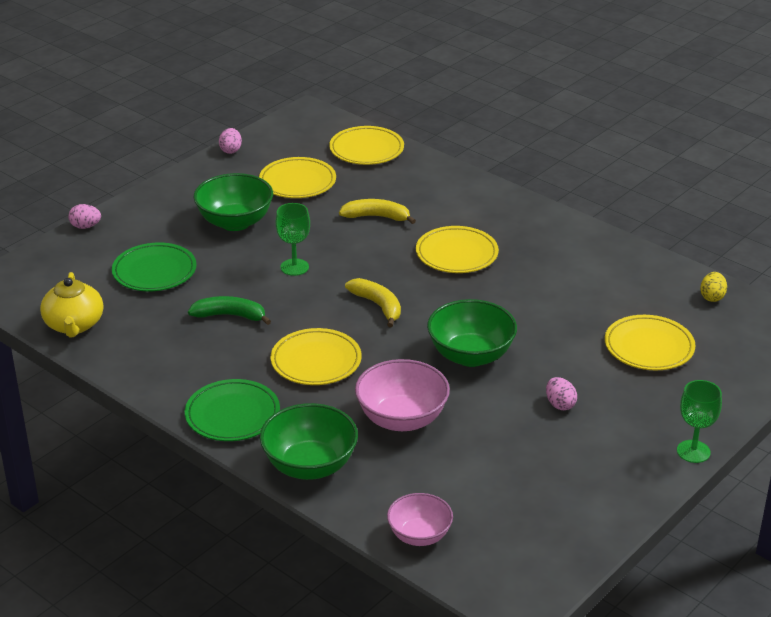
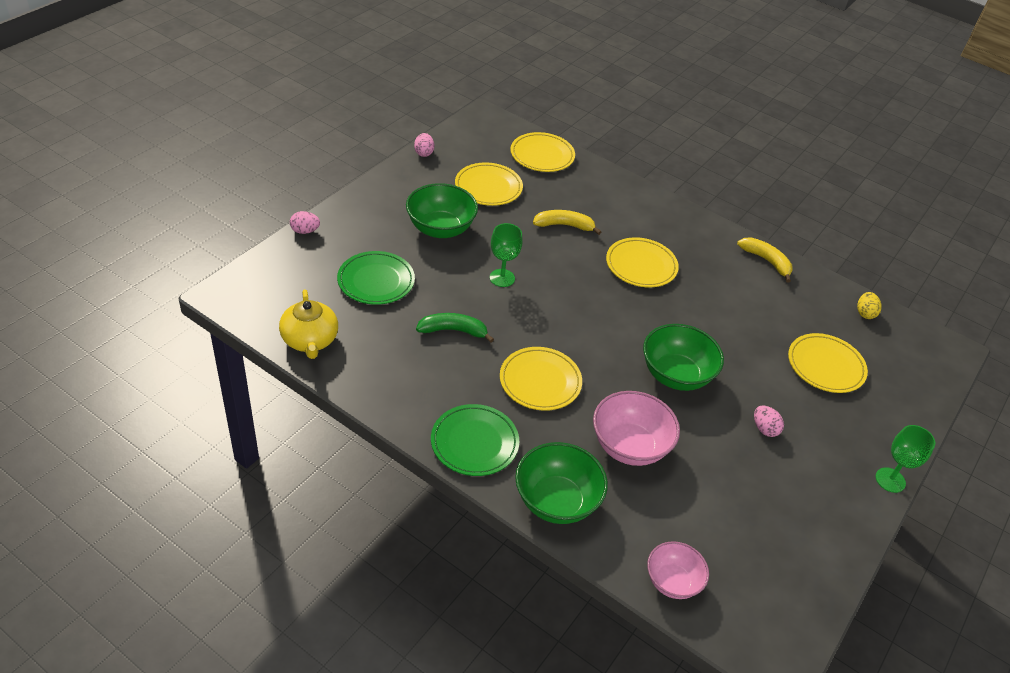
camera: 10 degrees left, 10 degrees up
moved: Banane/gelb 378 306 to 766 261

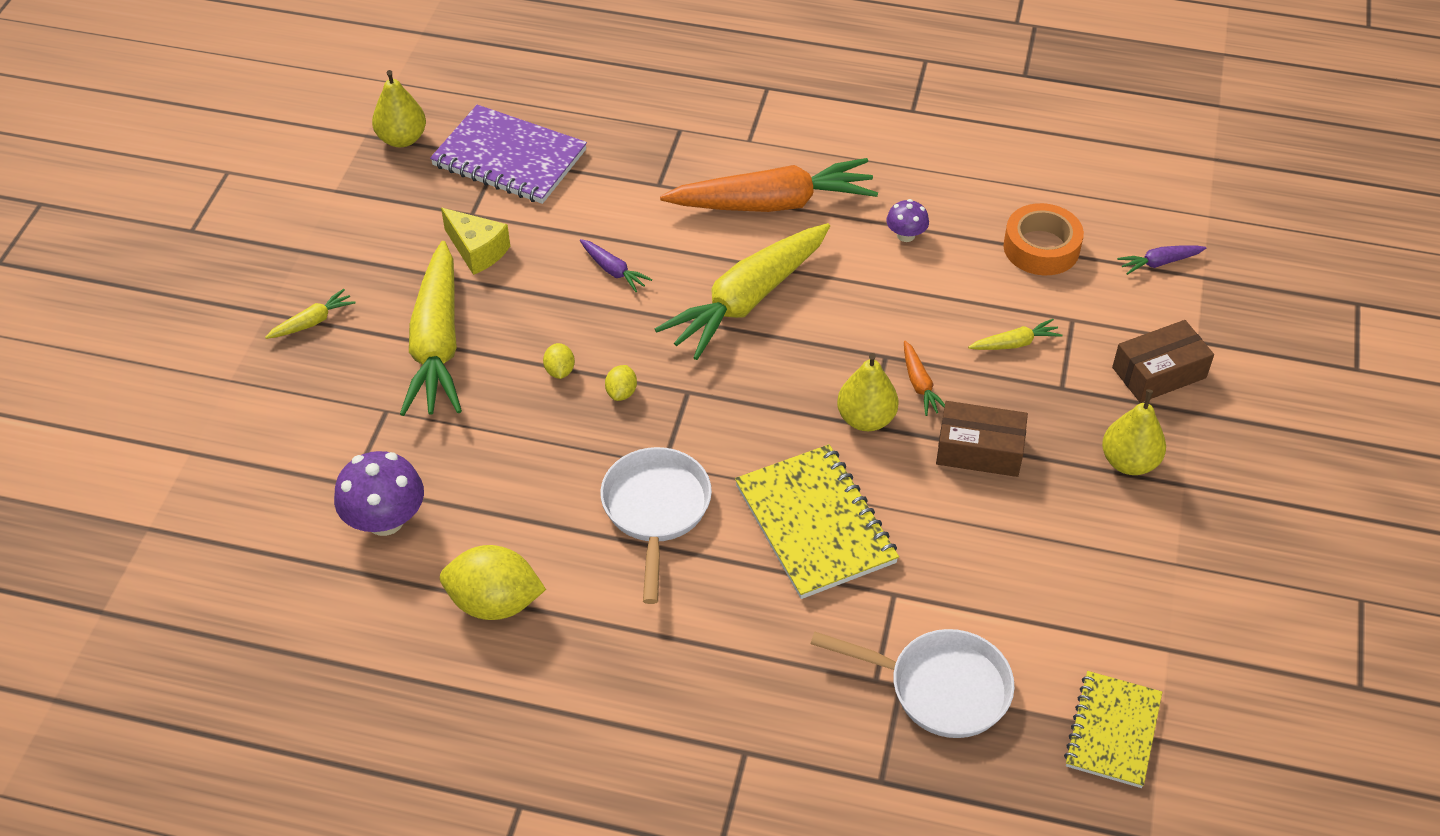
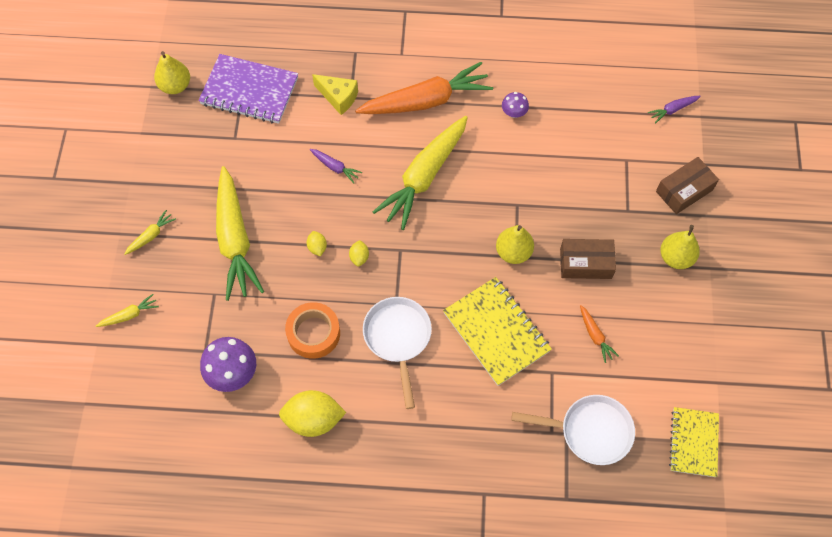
camera: 10 degrees left, 15 degrees up
moved: Käse/gelb 477 251 to 338 97; Karotte/orange 920 385 to 595 336; Karotte/gelb 1015 343 to 129 315; Klebeband/orange 1041 248 to 313 333

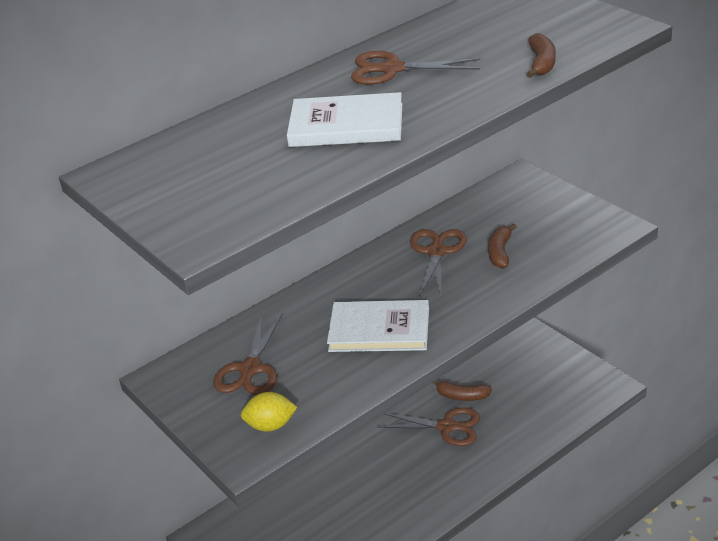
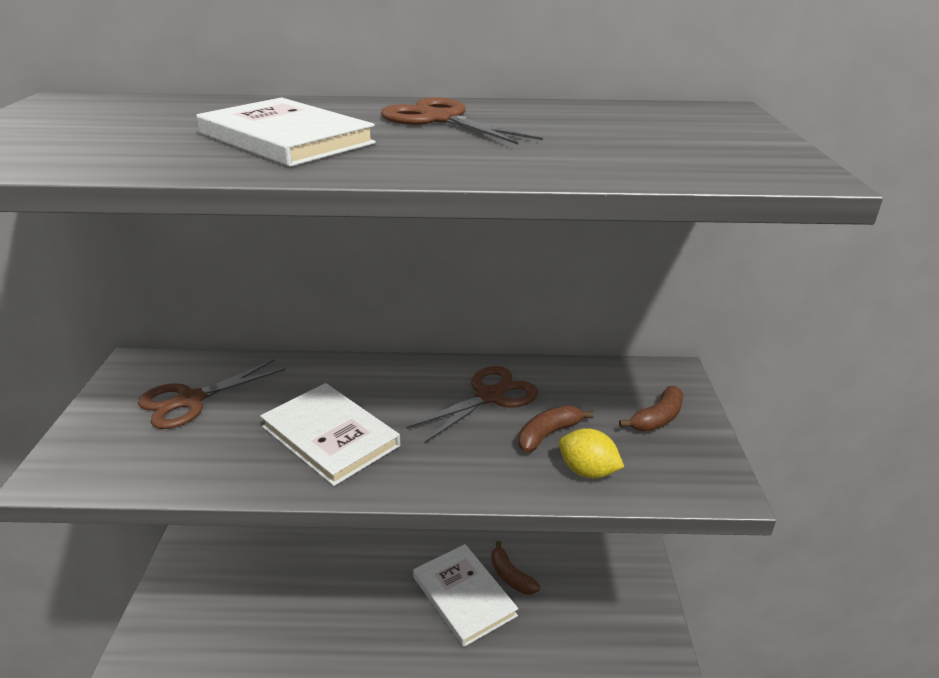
camera: 35 degrees right, 5 degrees down
moved: Zitrone/gelb 271 425 to 587 471; Banane/braun 541 63 to 657 418
replaced: Schere/braun 446 427 to Buch/weiß 464 596

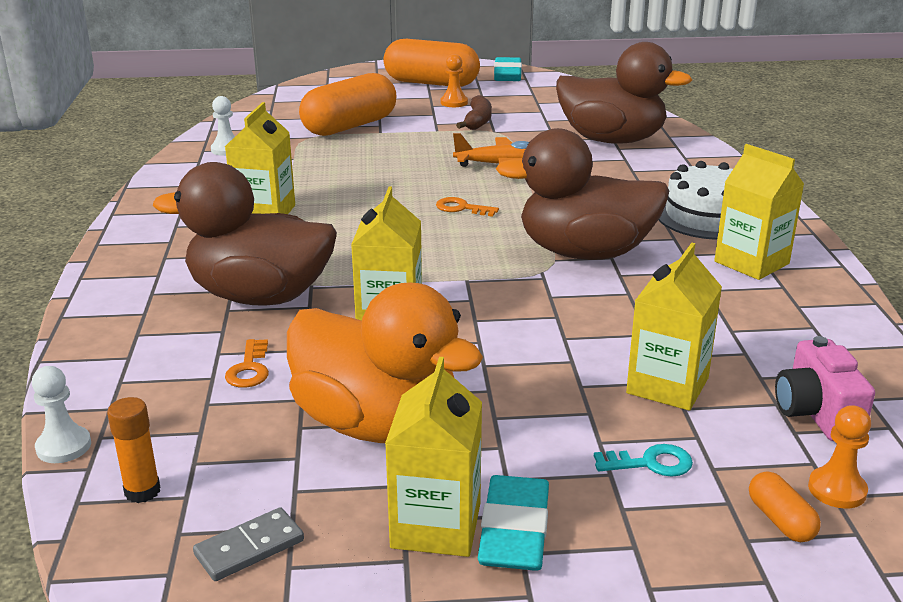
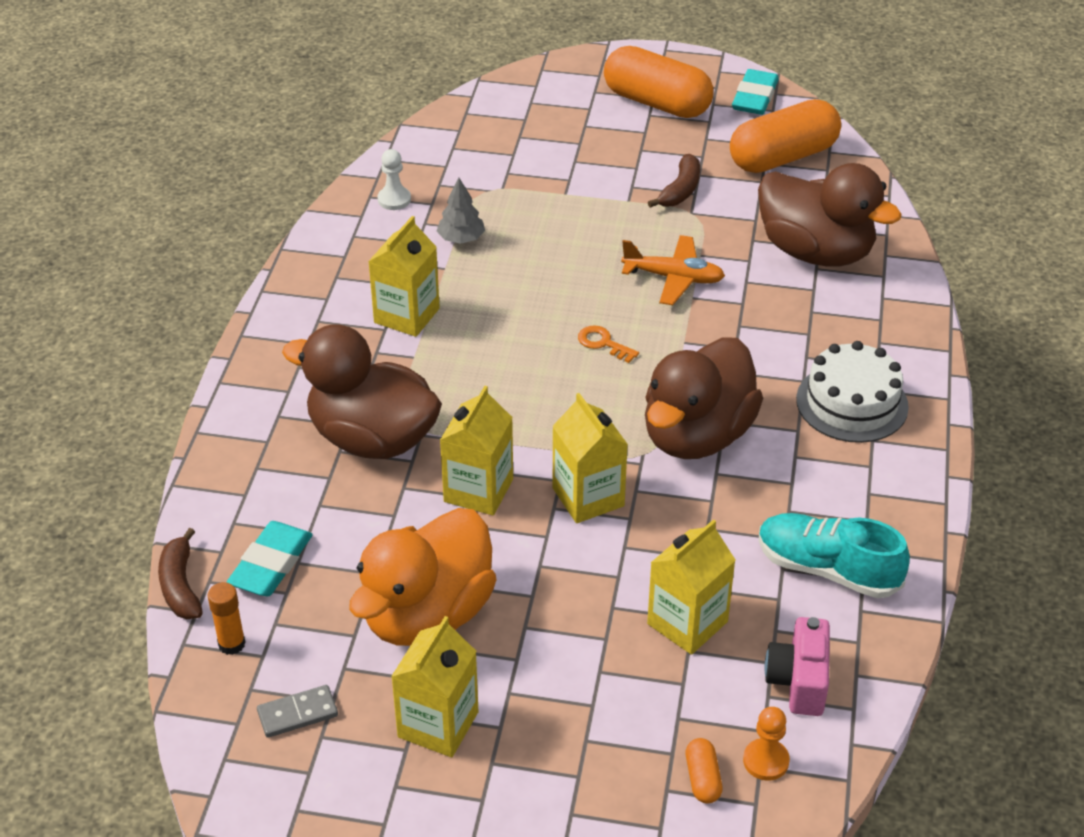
camera: 15 degrees right, 15 degrees up
removed: Schlüssel/orange 249 369; Bauer/orange 454 102; Schlüssel/türkis 650 463
added: Baum/grau 461 239; Schuh/türkis 827 569
moved: Kapsel/orange 350 126 to 783 157; Radiergummi/türkis 514 530 to 271 564; Getränkekarton/gelb 751 263 to 588 497
replaced: Bauer/weiß 64 446 to Banane/braun 180 586
turned: Ente/orange 378 424 = 427 614 75 degrees clockwise; Ente/braun 585 253 = 697 435 75 degrees counterclockwise

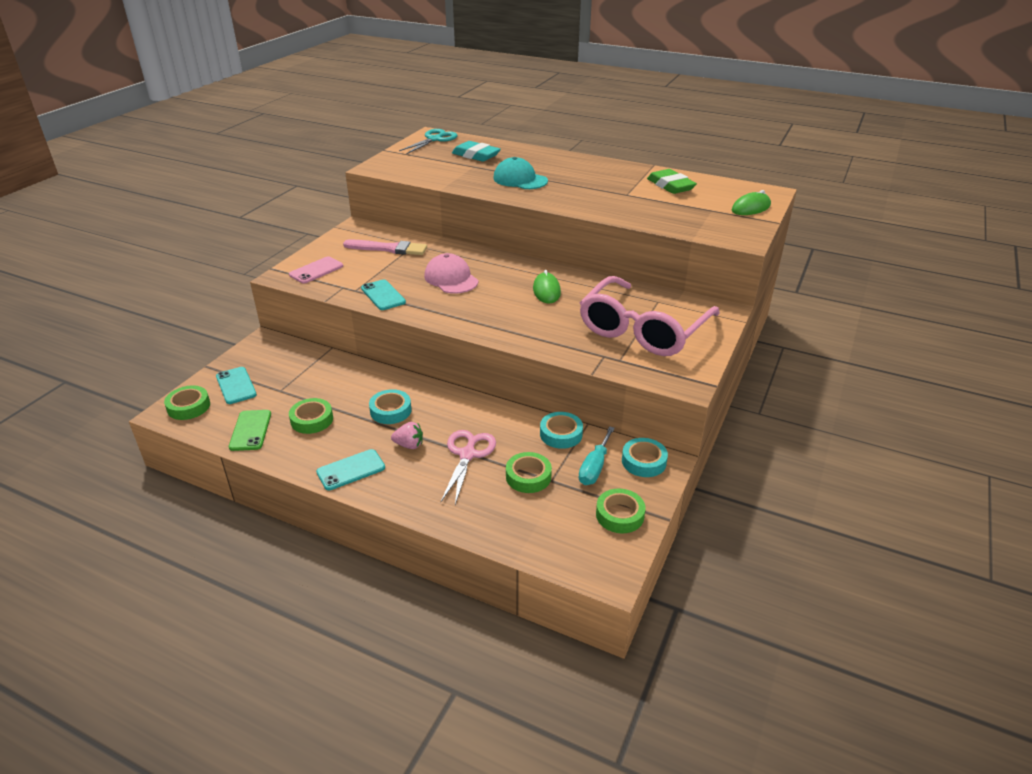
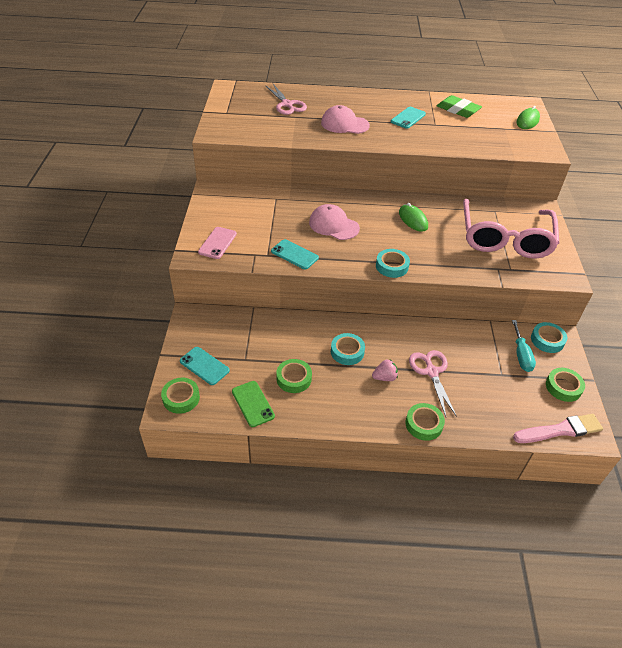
camera: 25 degrees left, 10 degrees up
removed: Schere/türkis 434 139
moved: Handy/türkis 351 470 to 408 118; Pinsel/rosa 389 249 to 560 430; Klebeband/grün 528 477 to 424 424; Klebeband/türkis 561 434 to 392 266
replaced: Radiergummi/türkis 476 155 to Schere/rosa 287 104
recoloured: Kappe/türkis 520 179 to Kappe/rosa 344 124

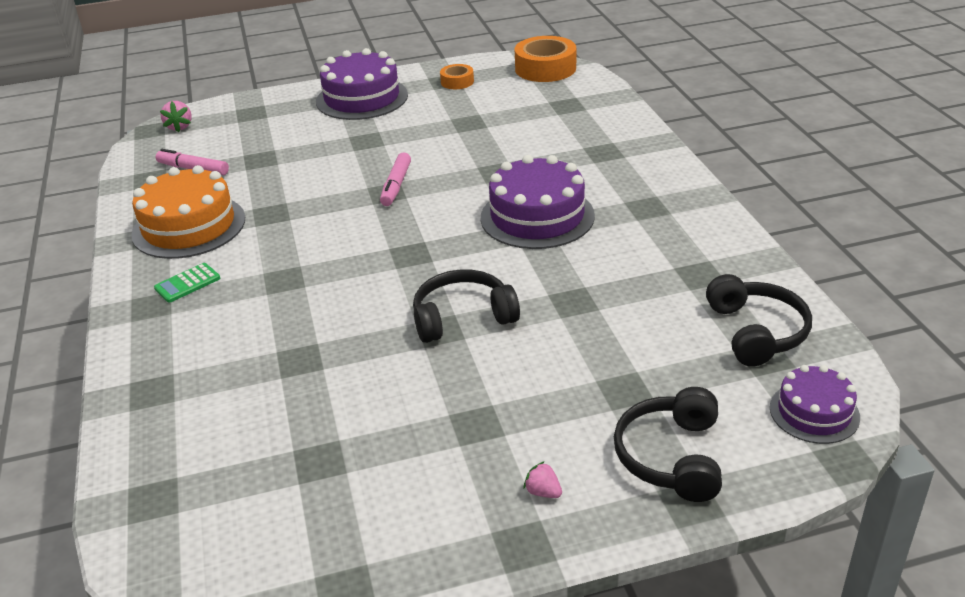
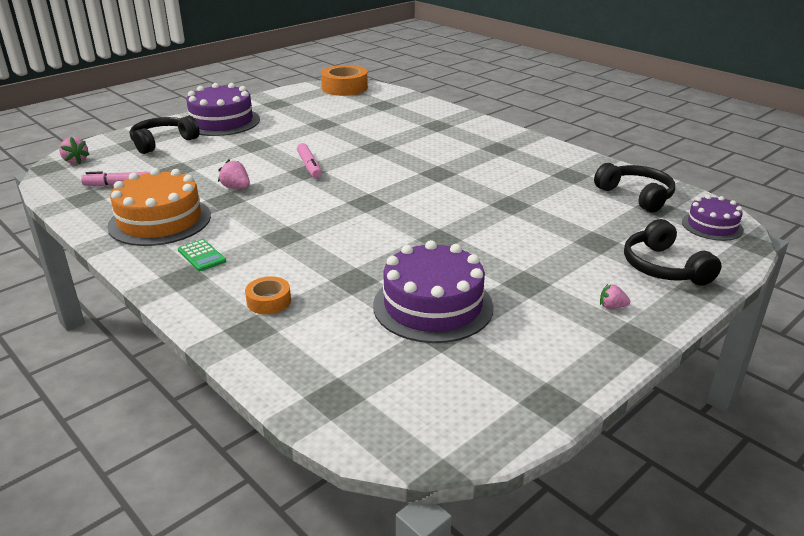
camera: 30 degrees left, 5 degrees down
added: Erdbeere/rosa 236 188
moved: Kopfhörer/schwarz 463 317 to 163 142; Klebeband/orange 457 82 to 269 301; Kuchen/lila 537 216 to 433 306
turned: Taschenrechner/grün 187 283 = 202 256 60 degrees counterclockwise

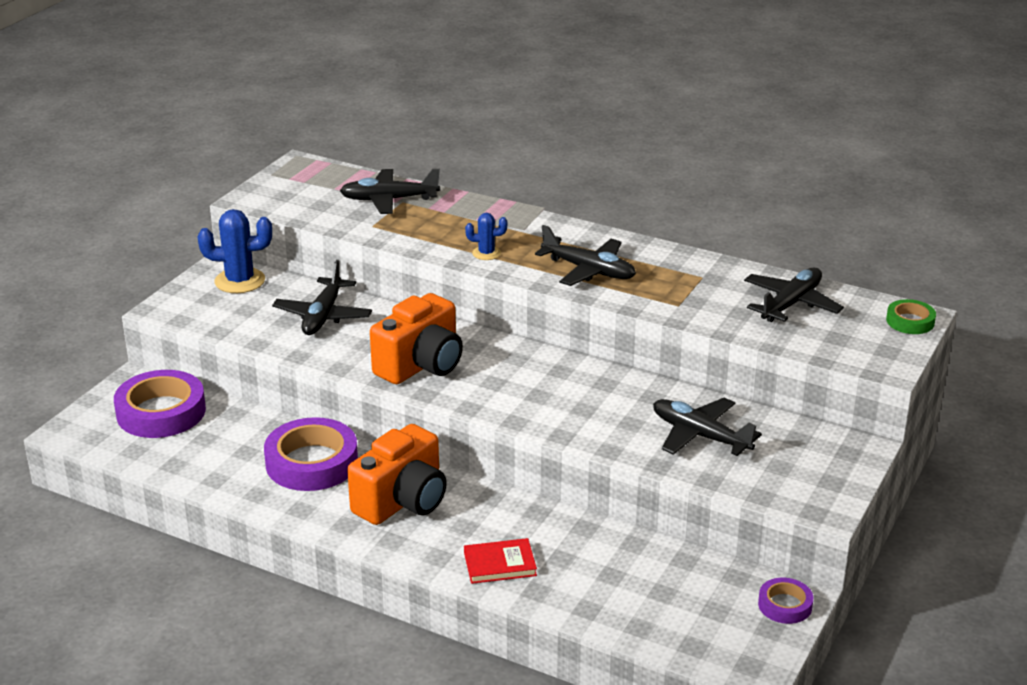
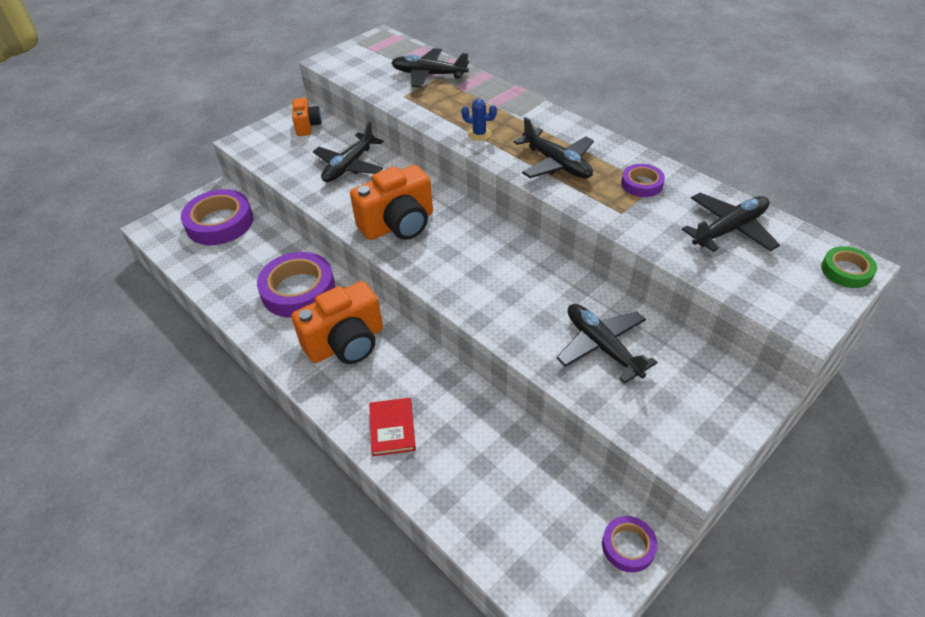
camera: 20 degrees right, 15 degrees up
added: Klebeband/lila 642 184
replaced: Kaktus/blau 240 281 to Kamera/orange 307 126
turned: Buch/rot 500 564 = 392 428 75 degrees clockwise

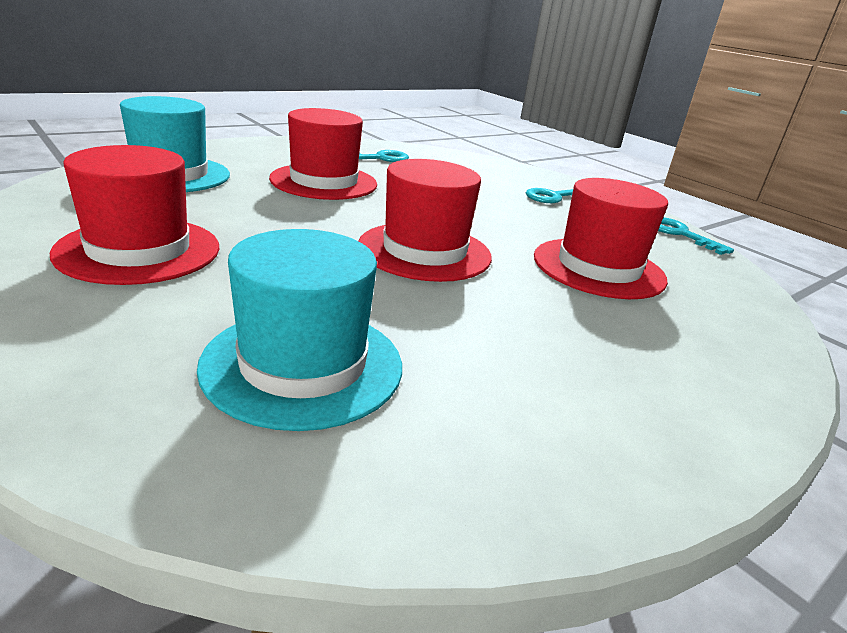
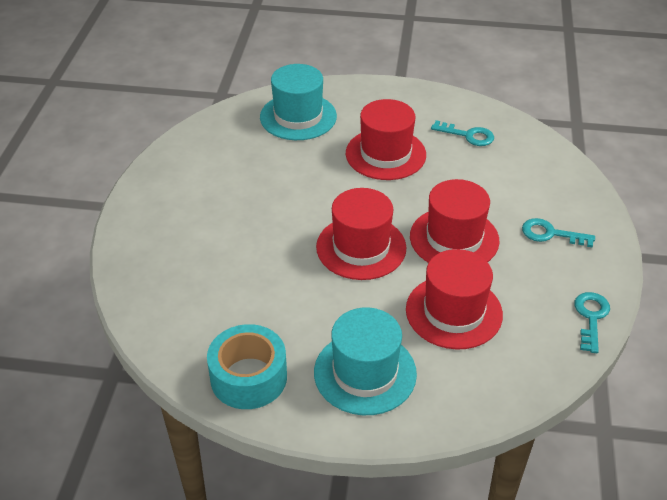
camera: 50 degrees right, 15 degrees up
added: Klebeband/türkis 248 377
moved: Hut/rot 139 250 to 454 238; Hut/türkis 303 364 to 365 373

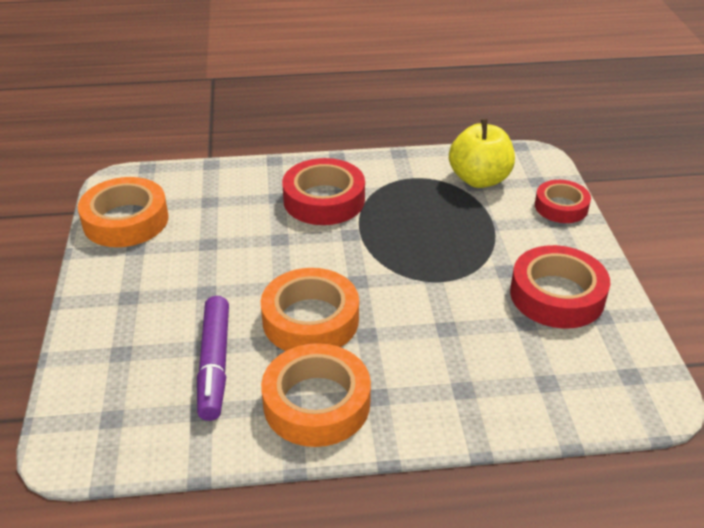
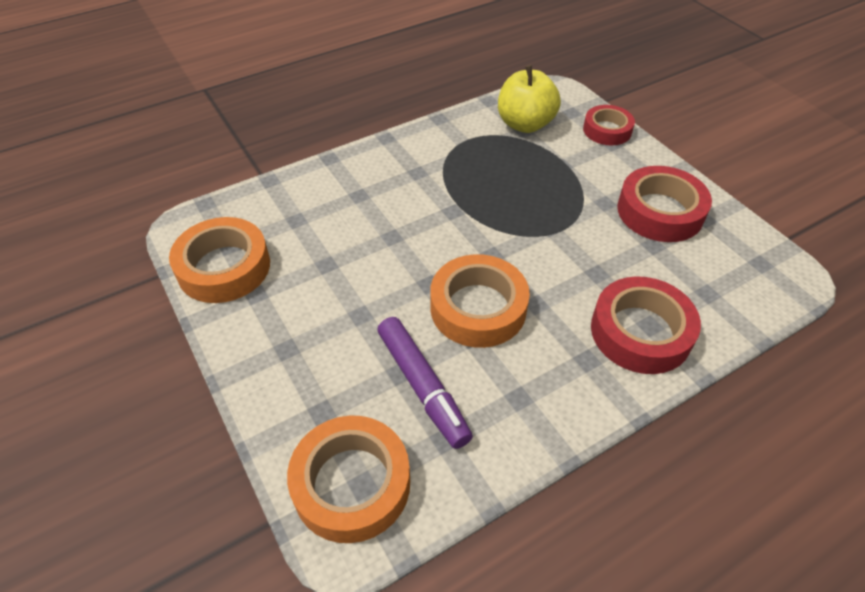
camera: 25 degrees left, 10 degrees up
moved: Klebeband/orange 316 403 to 351 484; Klebeband/rot 324 200 to 640 332

